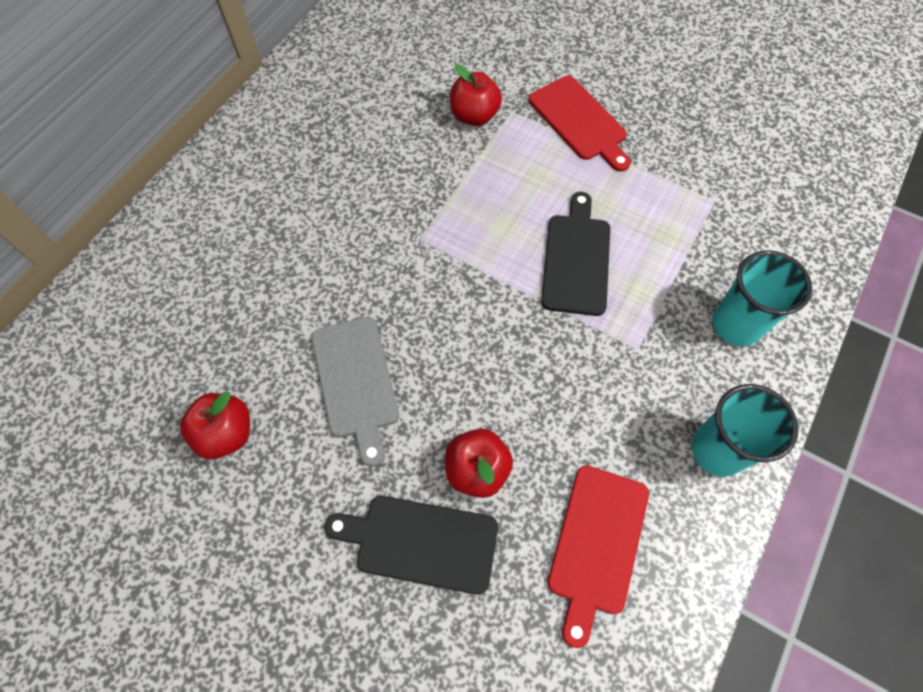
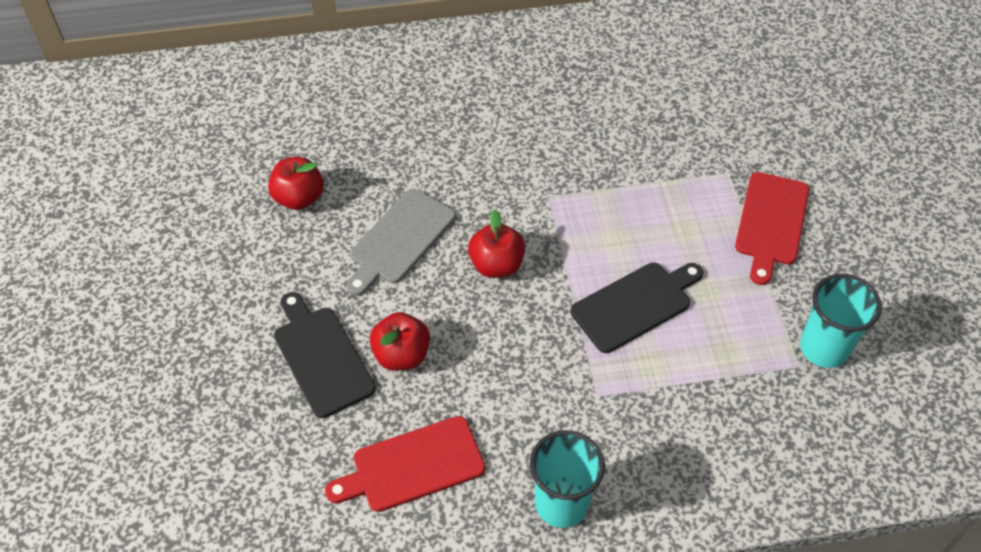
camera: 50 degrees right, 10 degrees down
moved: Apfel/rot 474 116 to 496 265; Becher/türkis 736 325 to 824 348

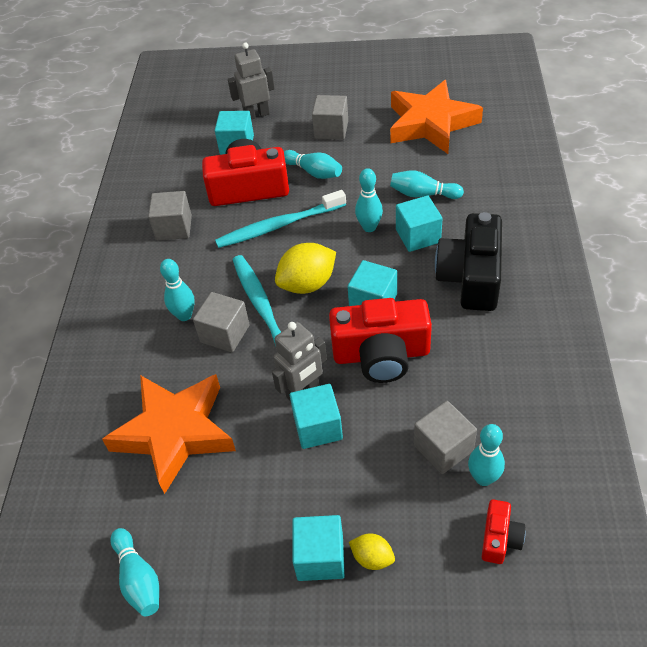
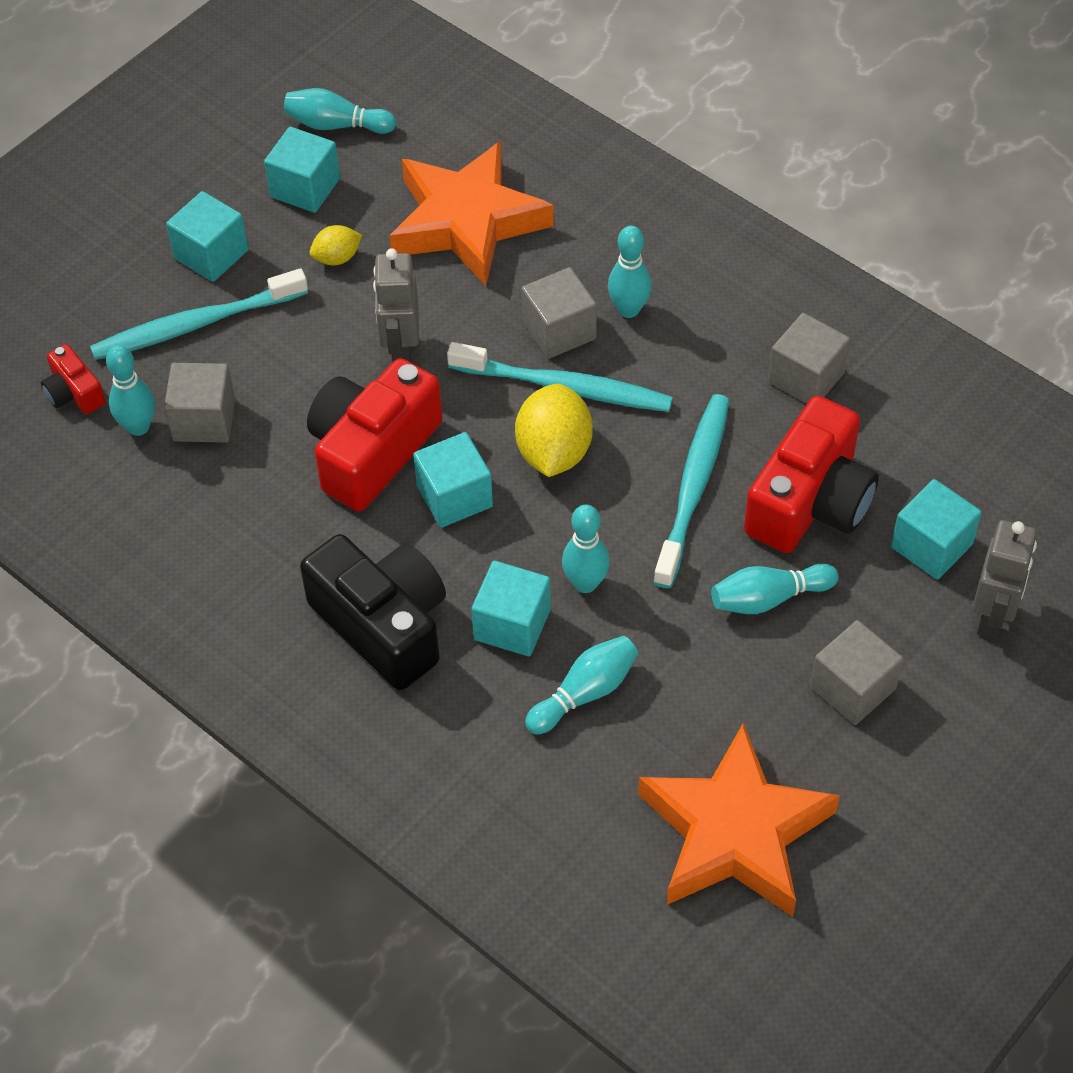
camera: 125 degrees right, 5 degrees up
added: Zahnbürste/türkis 195 325
moved: Kubus/türkis 318 427 to 305 188; Zitrone/gelb 372 558 to 337 258

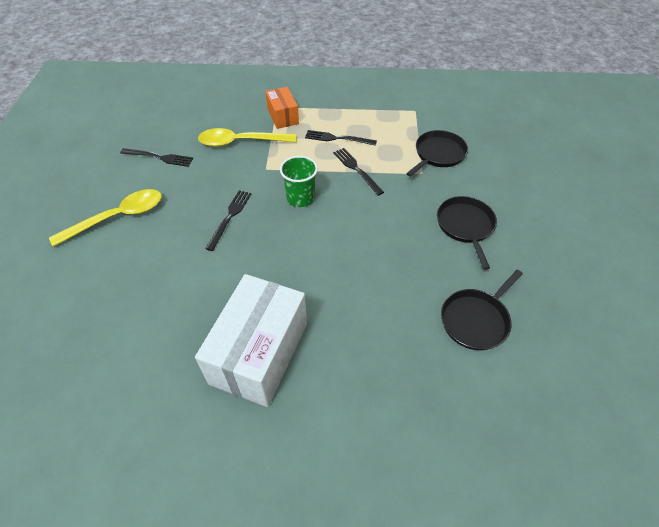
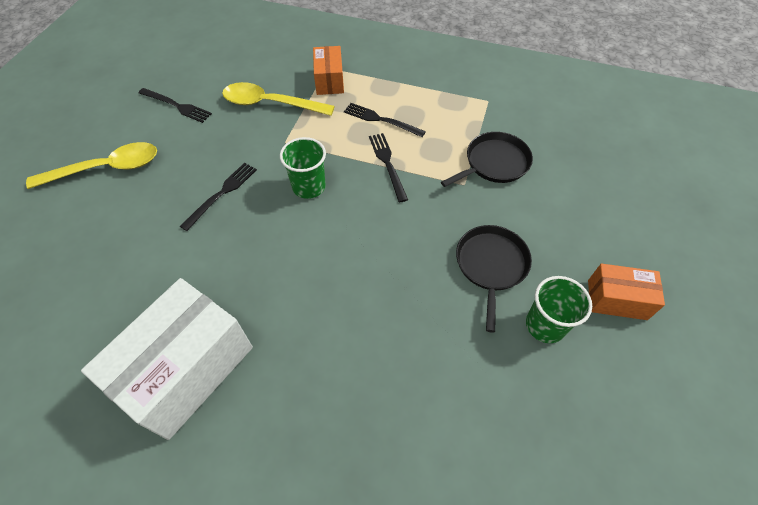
camera: 15 degrees right, 5 degrees up
removed: Pfanne/schwarz 476 320
added: Becher/grün 545 325; Schachtel/orange 617 299

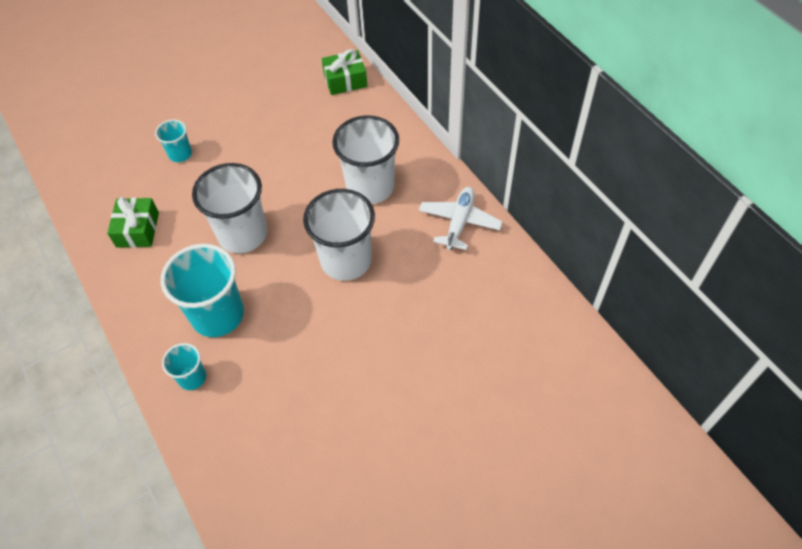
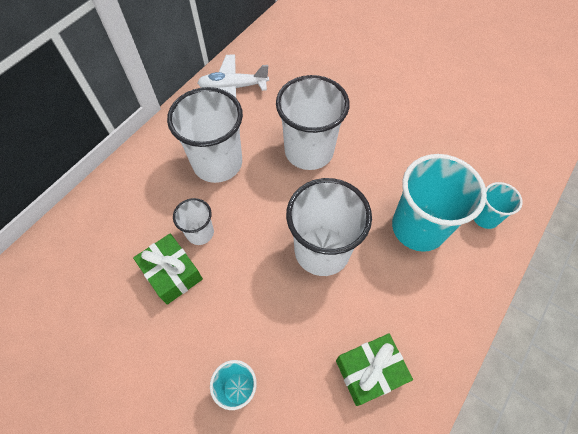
camera: 115 degrees left, 5 degrees up
added: Becher/weiß 200 233
moved: Geschenk/grün 345 80 to 172 273

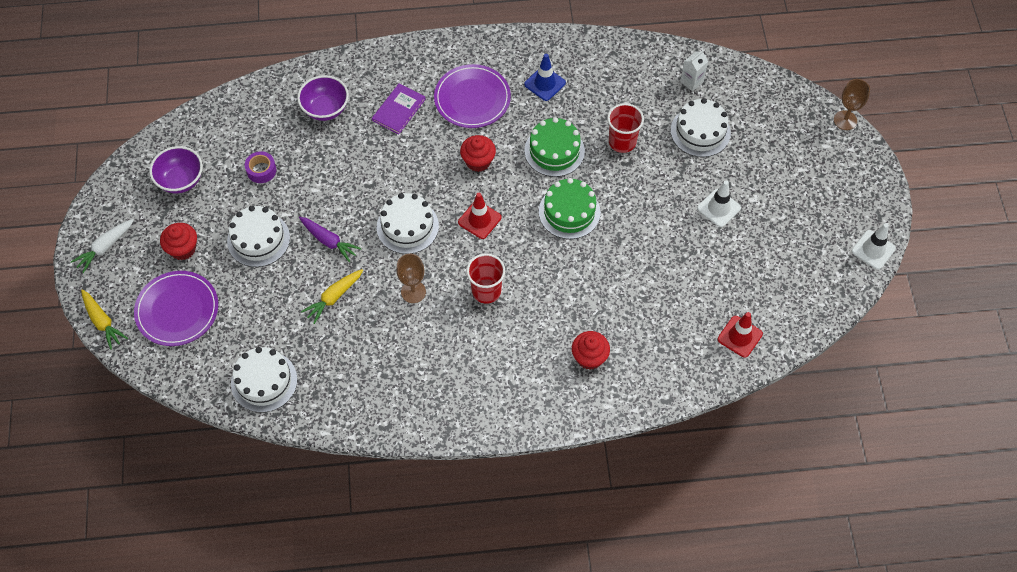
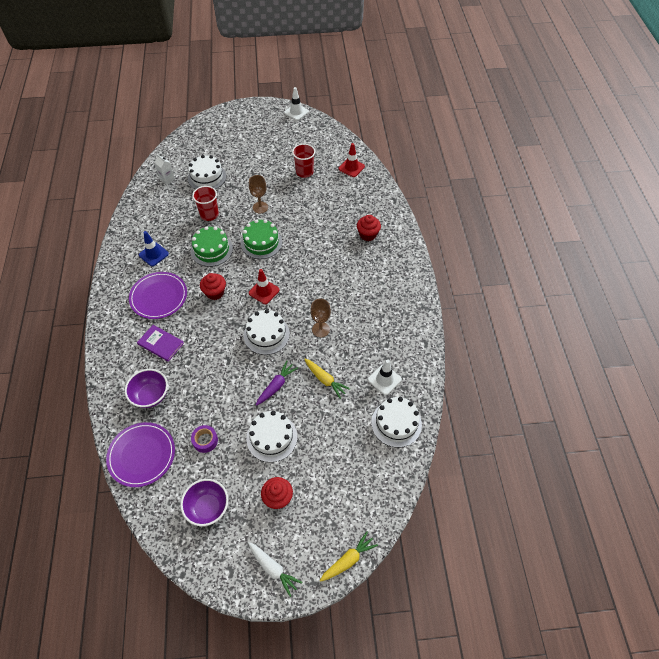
camera: 90 degrees left, 5 degrees down
moved: Teller/lila 177 310 to 141 455; Becher/rot 486 291 to 304 172; Leitkegel/weiß 718 208 to 384 379; Kelch/braun 845 120 to 260 207

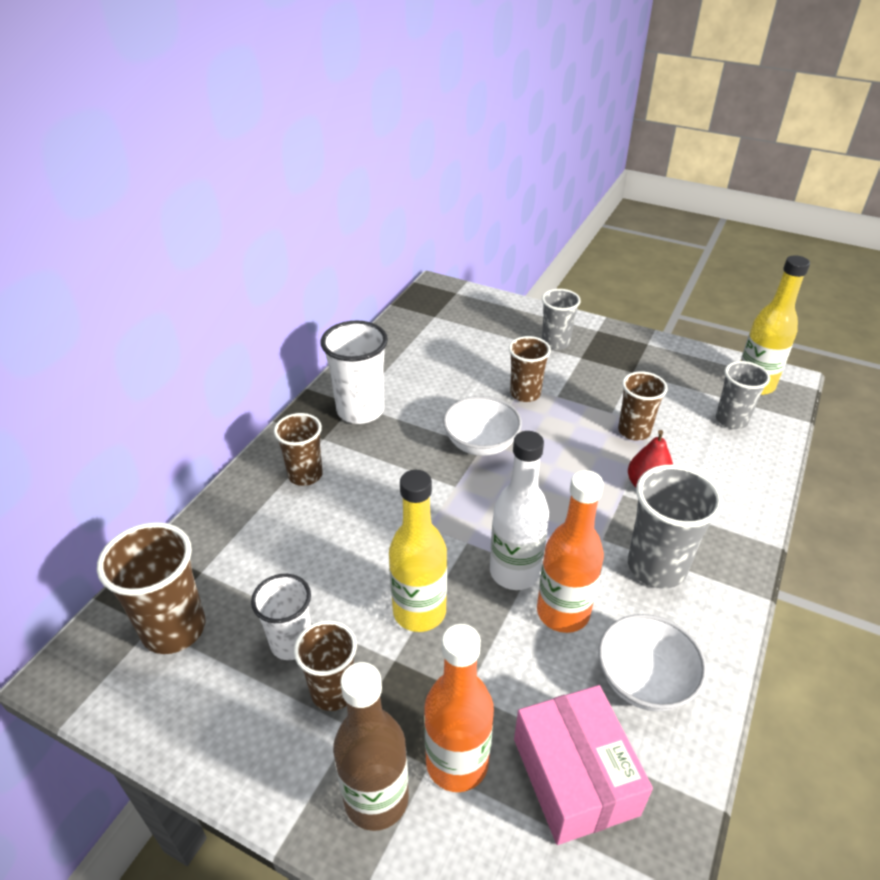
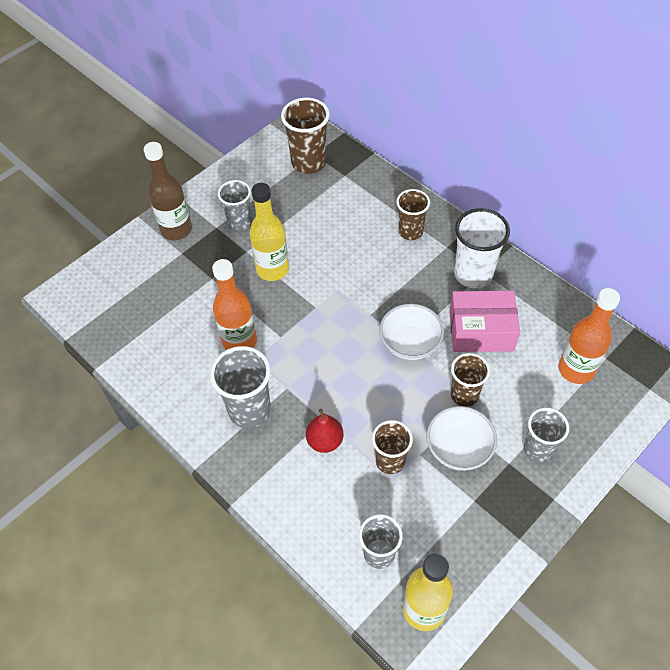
camera: 110 degrees right, 15 degrees up
removed: Becher/weiß 291 643; Flasche/weiß 514 572
moved: Flasche/orange 457 763 to 576 369; Schachtel/rosa 575 776 to 481 330; Schüssel/weiß 644 680 to 458 448
recoloured: Becher/braun 333 691 to Becher/grau 240 222

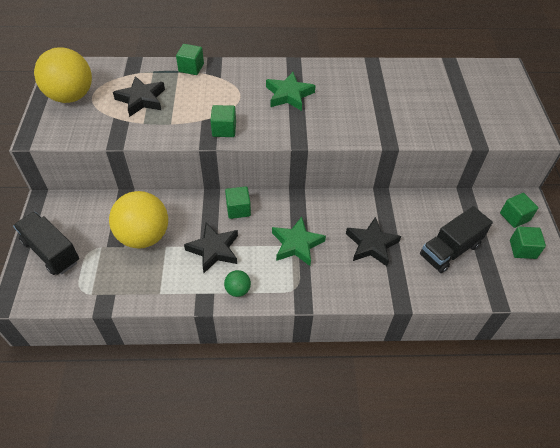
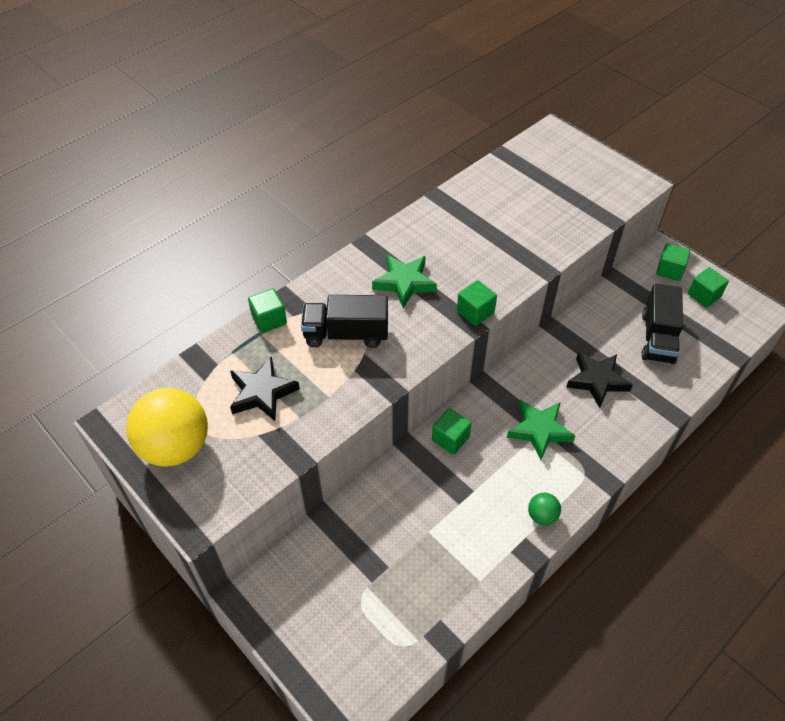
camera: 40 degrees left, 0 degrees up
removed: Ball/gelb 144 236; Stern/schwarz 214 250
moved: Lastwagen/schwarz 51 252 to 346 334; Kubus/grün 224 129 to 475 312

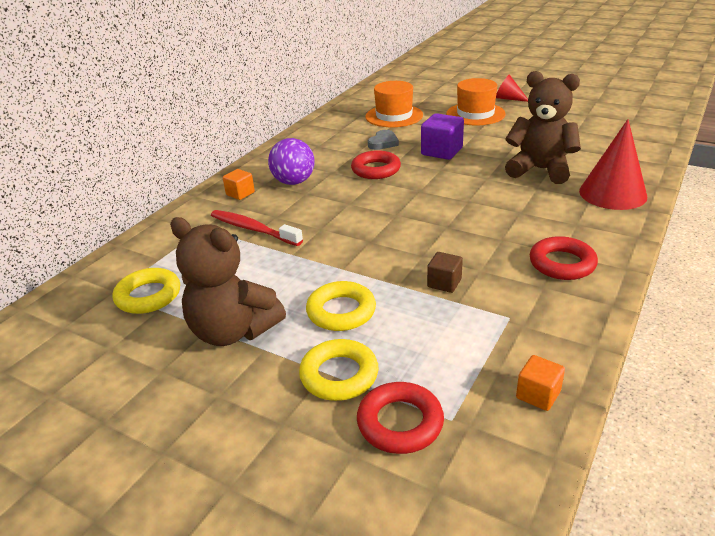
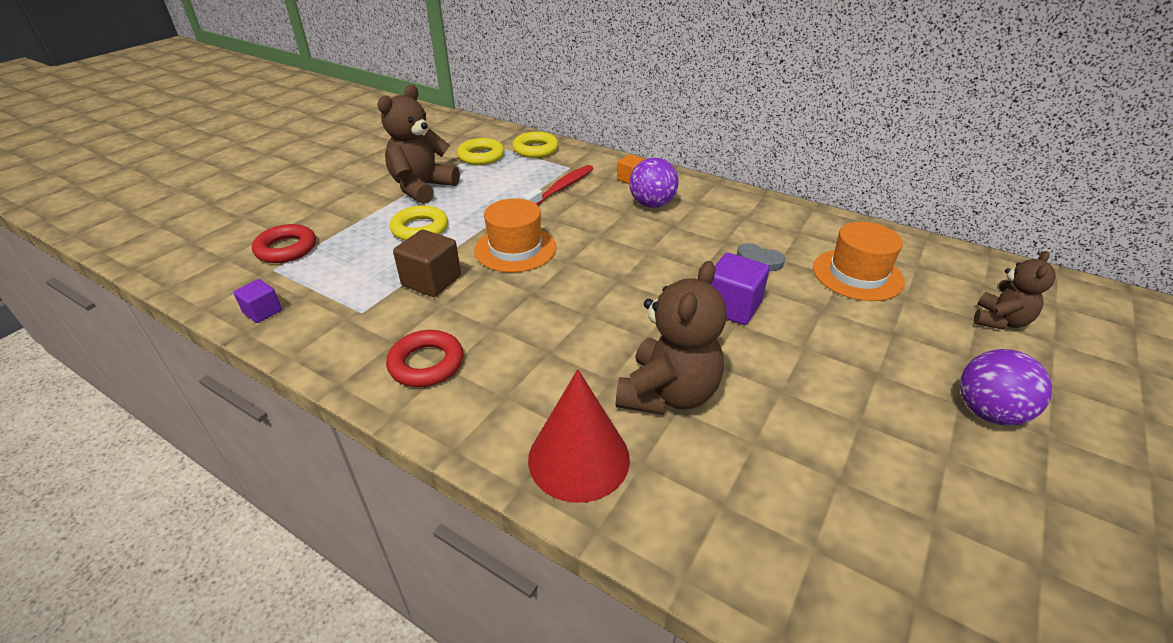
camera: 90 degrees right, 5 degrees up
removed: Ring/rot 376 169
added: Teddybär/braun 999 321
moved: Ring/gelb 339 375 to 535 149; Hut/orange 475 114 to 515 249
replaced: Kegel/rot 508 99 to Ball/lila 988 412
recoloured: Kubus/orange 538 395 to Kubus/lila 263 312
resized: Kubus/braun 444 283 = 431 281 x1.67

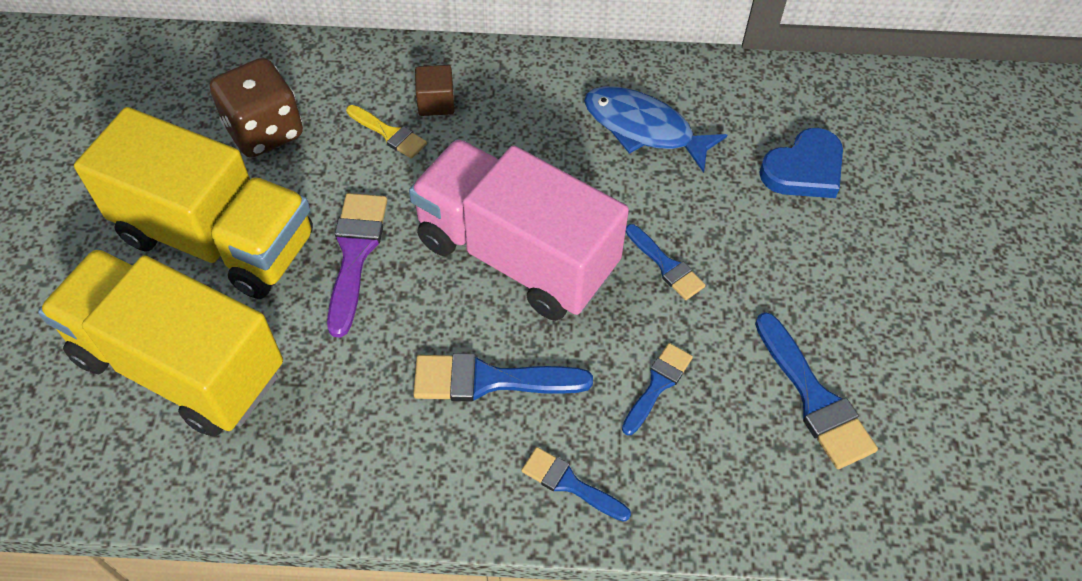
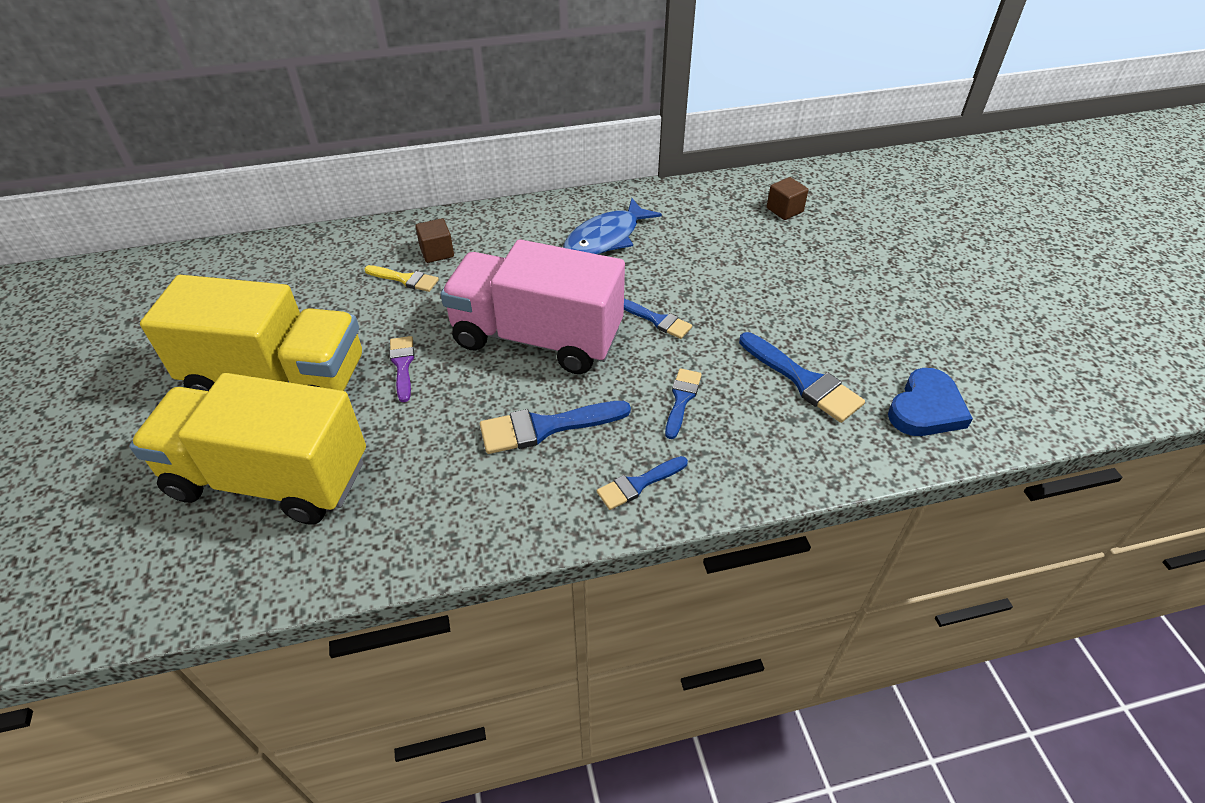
camera: 15 degrees left, 10 degrees down
removed: Spielwürfel/braun 264 131
added: Kubus/braun 784 210
moved: Herz/blau 804 169 to 926 408
turned: Pinsel/blau 570 484 = 638 484 45 degrees counterclockwise; Fisch/blau 644 129 = 606 238 60 degrees counterclockwise
resized: Pinsel/lila 355 254 = 402 365 x0.62

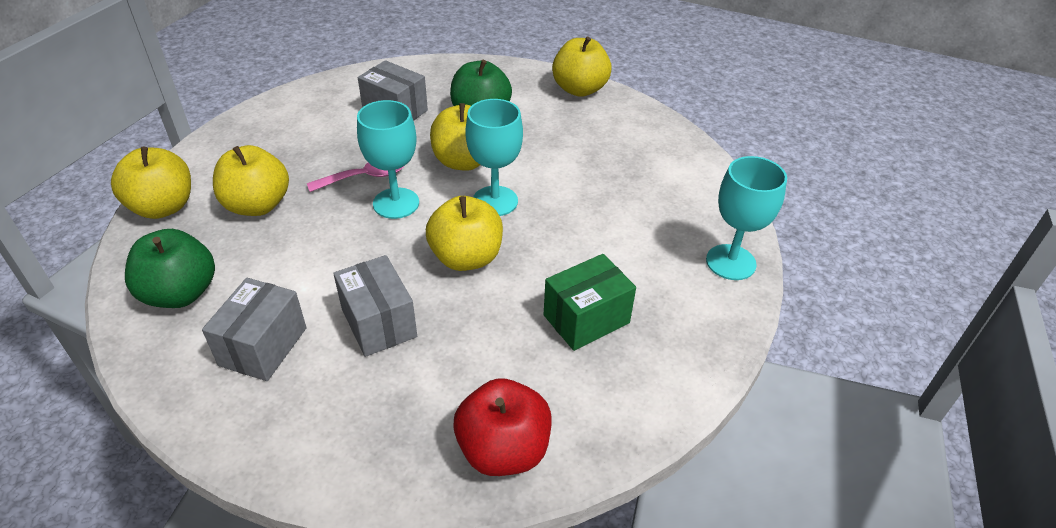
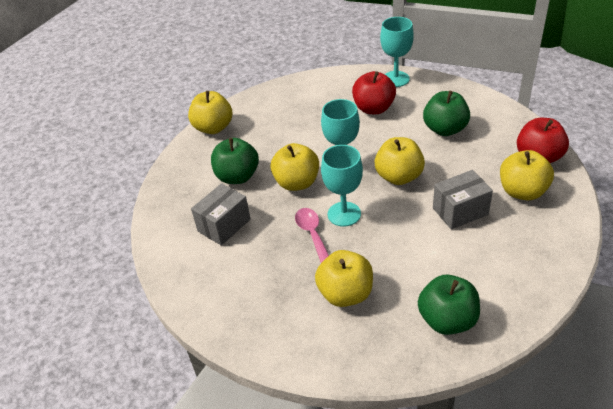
camera: 80 degrees left, 0 degrees up
removed: Schachtel/grau 263 346
added: Apfel/rot 373 108
moved: Apfel/gelb 163 207 to 522 191
replaced: Schachtel/grün 586 319 to Apfel/grün 445 129

